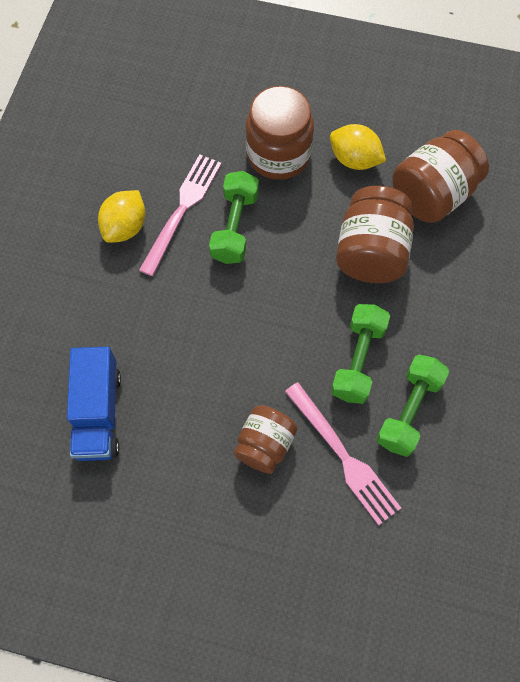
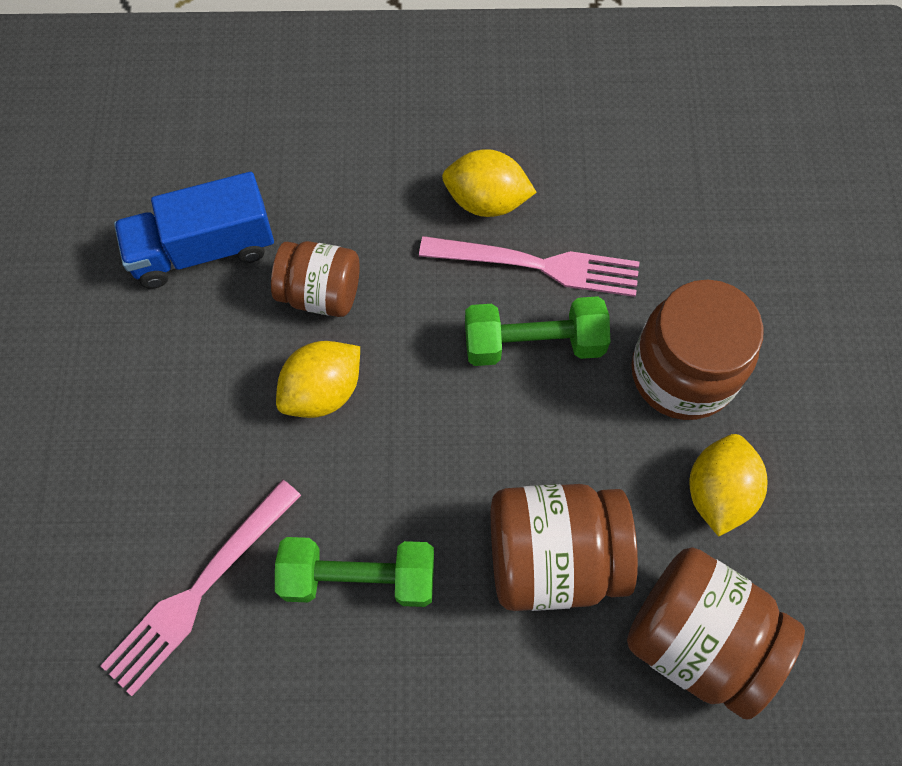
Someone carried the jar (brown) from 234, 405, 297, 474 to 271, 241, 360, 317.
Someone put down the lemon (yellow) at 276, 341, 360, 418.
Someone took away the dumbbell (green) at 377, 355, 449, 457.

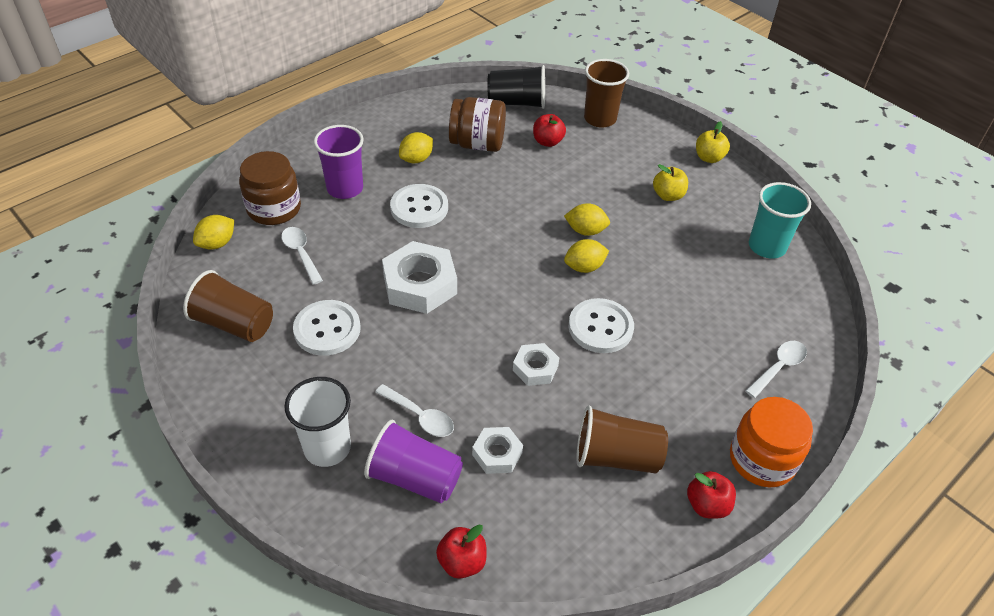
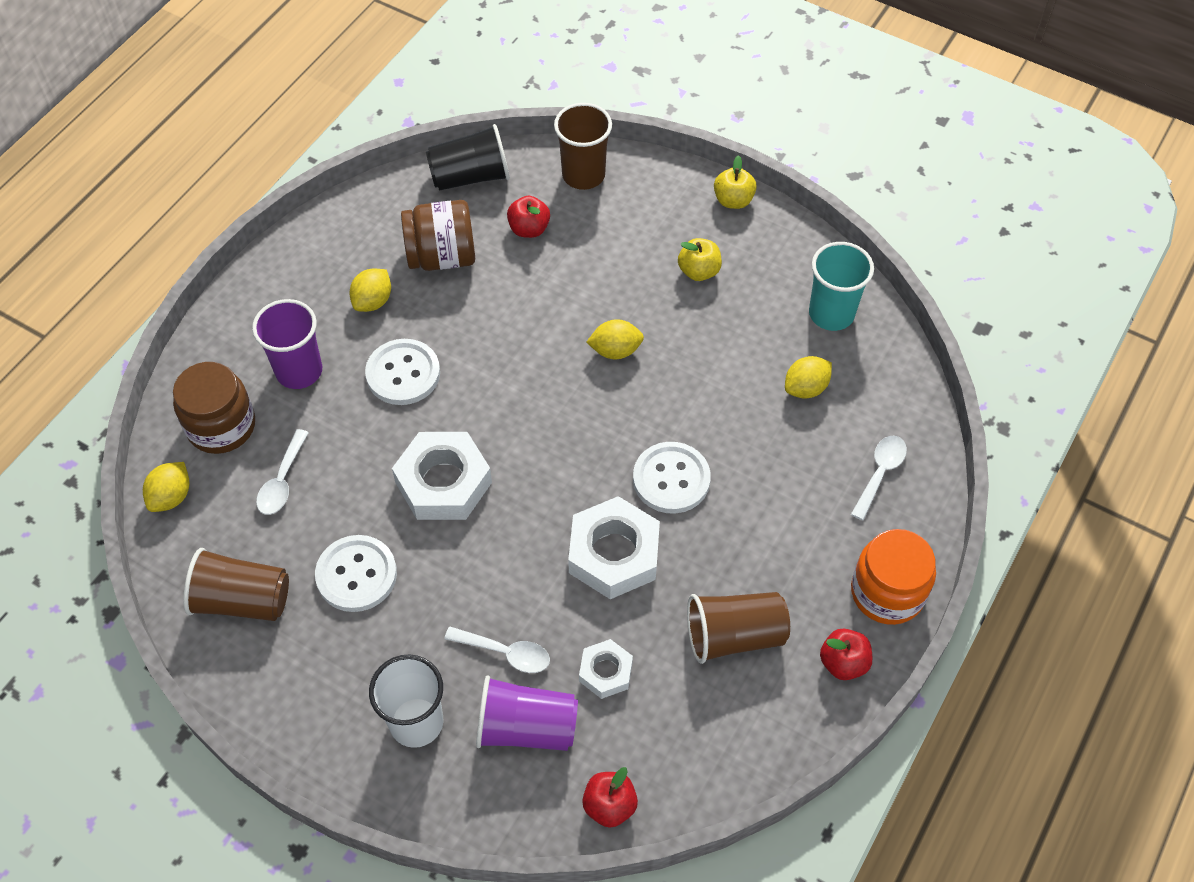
Someone rotated the spoon (white) at 281, 227, 323, 285 by 120 degrees counterclockwise.
Someone scaled the nut (white) at 513, 343, 559, 386 by 1.82.
Someone carried the lemon (yellow) from 564, 239, 609, 273 to 785, 356, 832, 399.

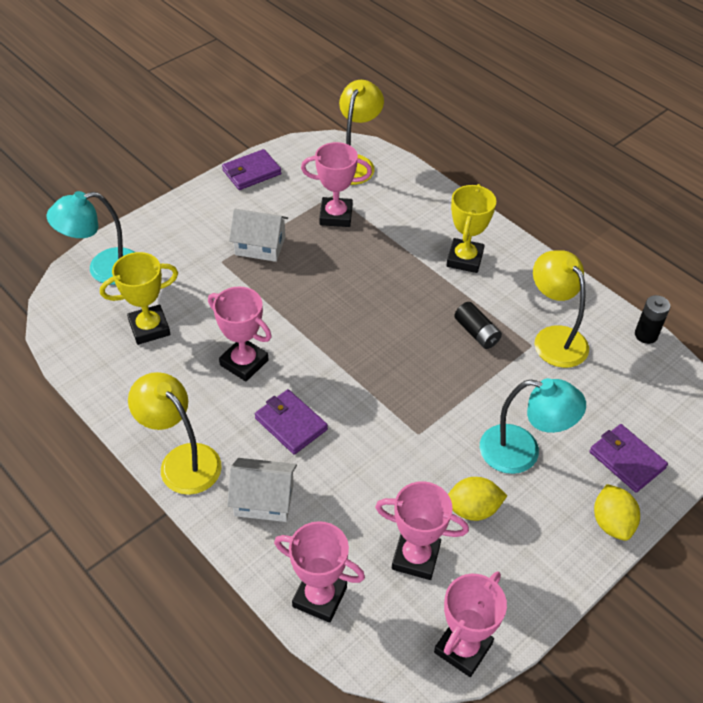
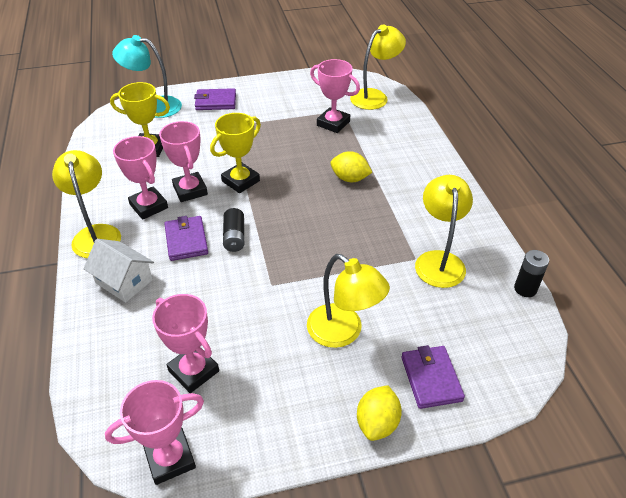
Someone carried the trophy (pink) from 274, 521, 365, 623 to 113, 136, 168, 220.
Someone carried the wallet (purple) from 222, 149, 281, 190 to 194, 88, 236, 110.
Someone carried the trophy (yellow) from 446, 184, 496, 273 to 210, 113, 261, 193.
Someone carried the battery (black) from 454, 302, 502, 349 to 223, 208, 244, 252.
Someone repainted the lamp (turquoise) at 480, 378, 586, 474, which became the lamp (yellow) at 307, 254, 390, 348.
Someone carried the lemon (yellow) from 448, 477, 508, 521 to 330, 151, 372, 182.
Someone took away the house (white) at 229, 209, 288, 262.

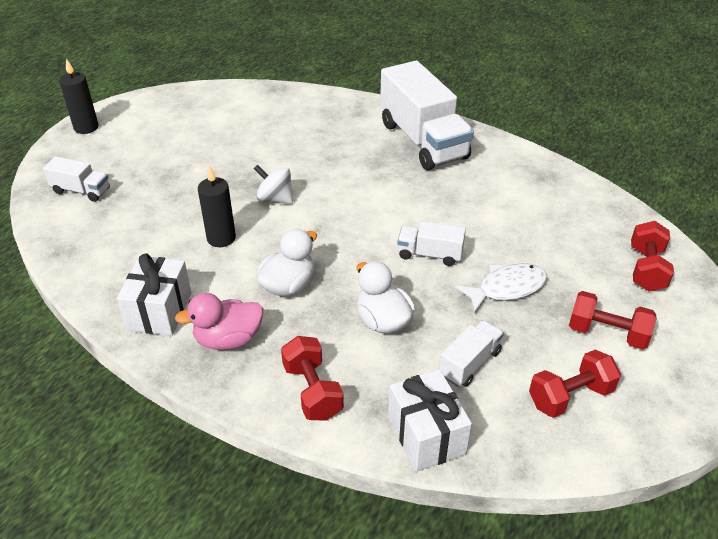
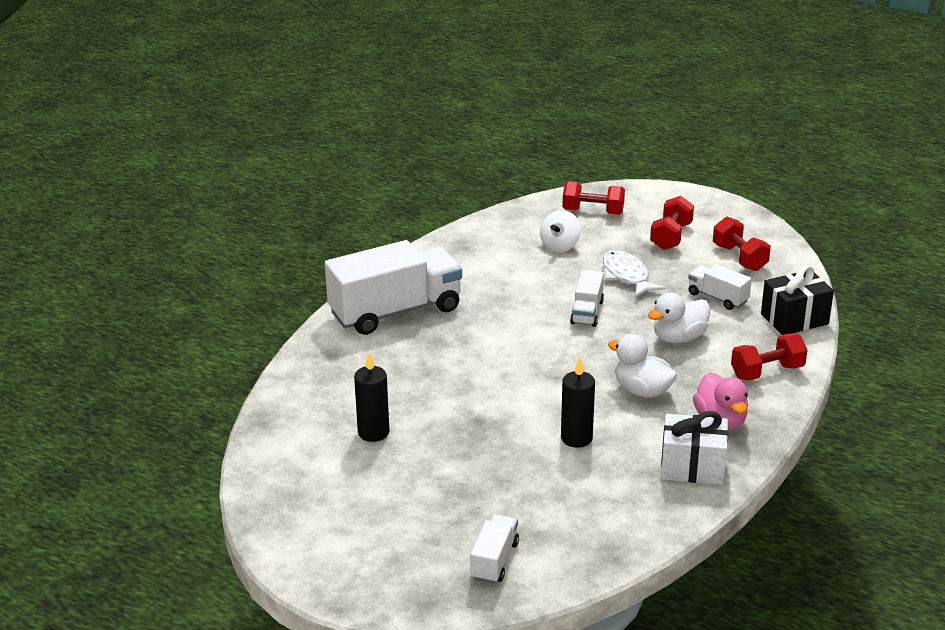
Someone carried the candle (black) from 59, 59, 99, 134 to 354, 353, 390, 442.
Someone carried the spinning top (white) from 254, 165, 293, 204 to 540, 210, 581, 253.
Someone repainted the gift (white) at 388, 369, 472, 472, which became the gift (black) at 761, 265, 834, 335.

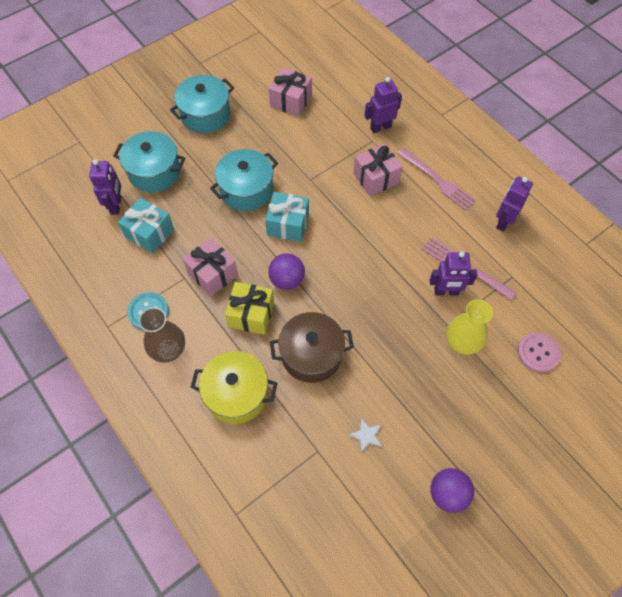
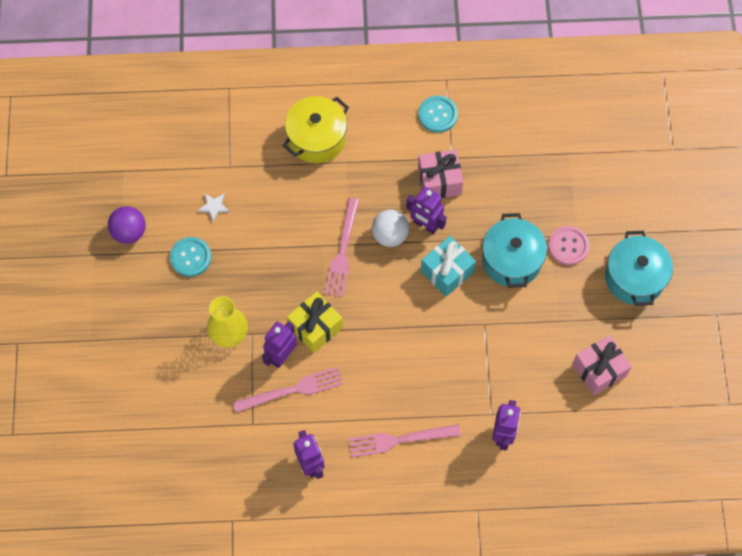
Someone put down the button (turquoise) at 170, 237, 211, 277.
Someone carried the gift (yellow) from 225, 282, 274, 335 to 287, 291, 343, 353.
Someone put down the fork (pink) at 324, 198, 359, 297.
Someone repainted the ball (purple) at 268, 253, 305, 290, which became the ball (white) at 372, 209, 409, 247.
Someone carried the robot (purple) from 89, 159, 121, 215 to 406, 187, 447, 234.
Someone carried the button (pink) from 517, 332, 561, 373 to 548, 226, 590, 265.
Someone took away the pot (turquoise) at 113, 131, 185, 193.
Someone took away the gift (turquoise) at 118, 198, 174, 254.
Someone took away the vase (brown) at 139, 307, 185, 363.
Someone took away the pot (brown) at 270, 312, 354, 383.
Someone took away the gift (pink) at 353, 143, 402, 197.

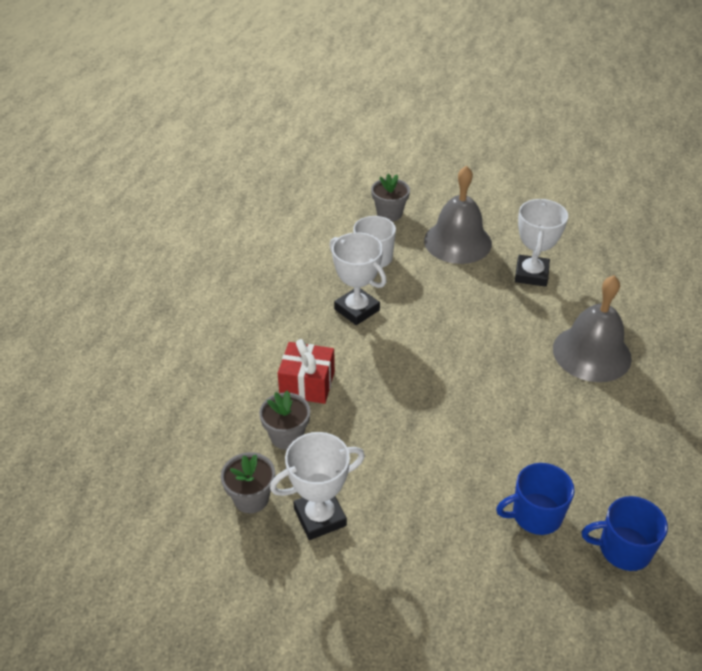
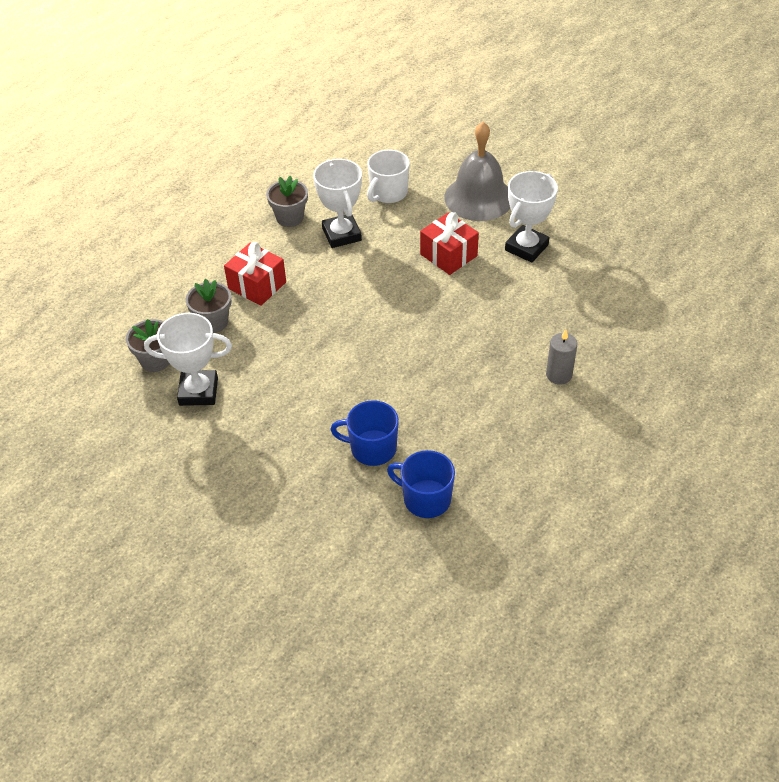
Someone carried the flower pot (grey) from 371, 173, 410, 221 to 266, 176, 308, 227.
Someone put down the gift (red) at 420, 212, 479, 275.
Someone put down the candle (grey) at 546, 329, 577, 385.
Someone took away the bell (grey) at 553, 275, 632, 382.

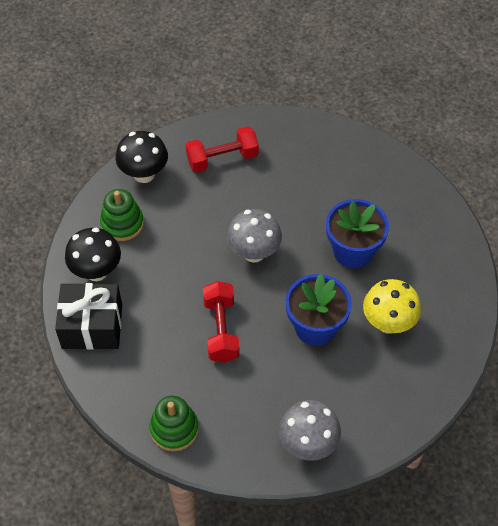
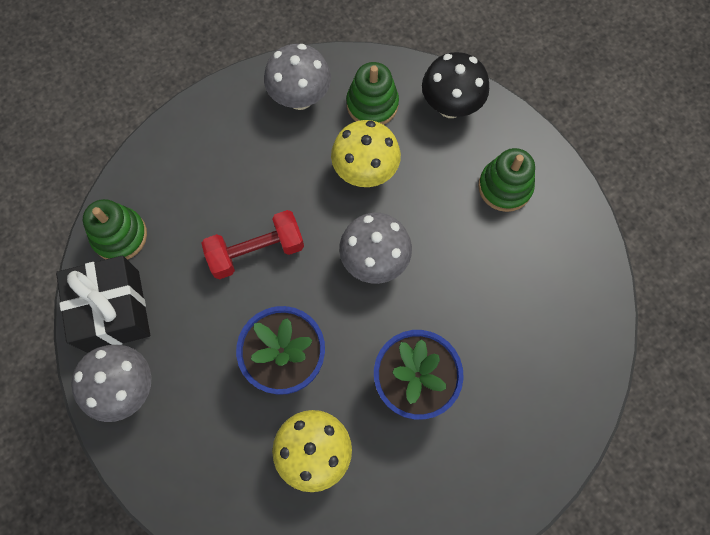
Someone carried the gift (black) from 55, 283, 122, 350 to 56, 256, 150, 353.
Someone repainted the mushroom (black) at 65, 228, 121, 281, which became the mushroom (grey) at 264, 44, 331, 110.
Someone put down the mushroom (yellow) at 331, 120, 401, 187.
Someone swapped the dumbbell (red) at 186, 126, 259, 173 for the stacking toy (green) at 478, 148, 535, 212.

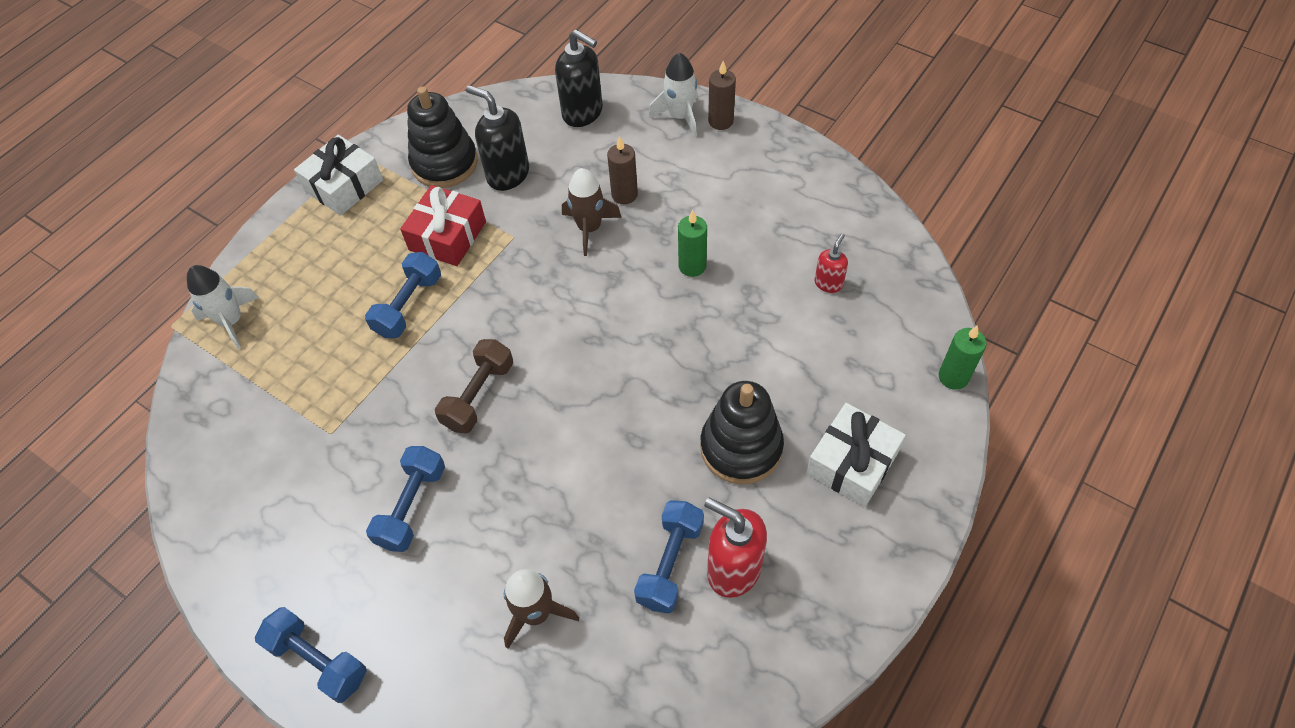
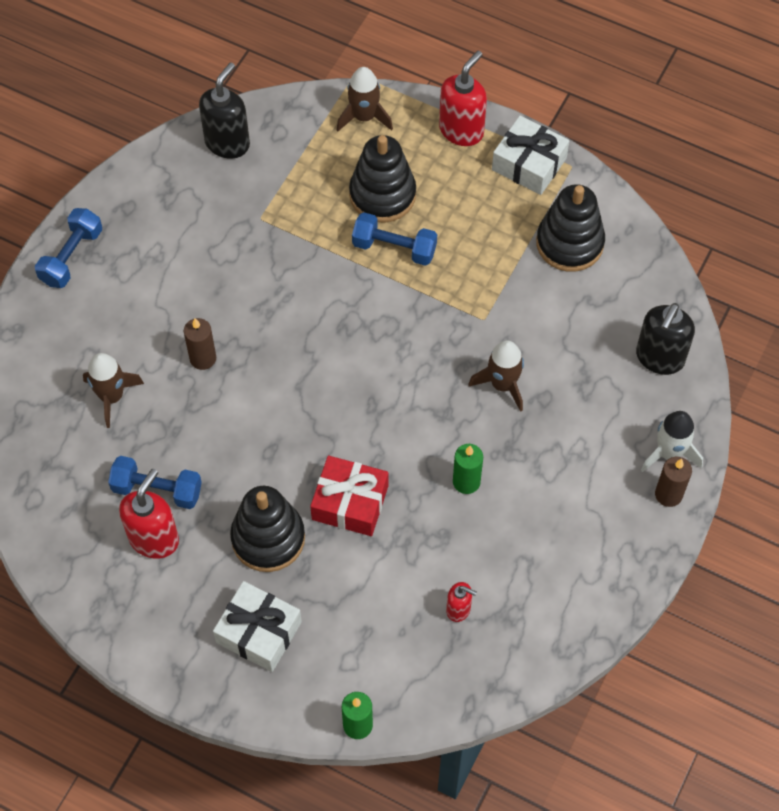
Someone carried the candle (brown) from 607, 136, 638, 204 to 184, 318, 216, 370.
Someone carried the soap dispenser (black) from 466, 85, 529, 191 to 199, 62, 250, 159.
Someone carried the gift (red) from 400, 185, 486, 266 to 310, 456, 388, 536.
Someone repainted the rocket (white) at 187, 265, 259, 349, which became the rocket (brown) at 337, 67, 393, 131.
Someone put down the stacking toy (black) at 349, 135, 416, 223.
Someone put down the soap dispenser (red) at 439, 51, 487, 146.
Someone took away the dumbbell (blue) at 366, 446, 445, 552.
Someone took away the dumbbell (brown) at 435, 339, 513, 434.

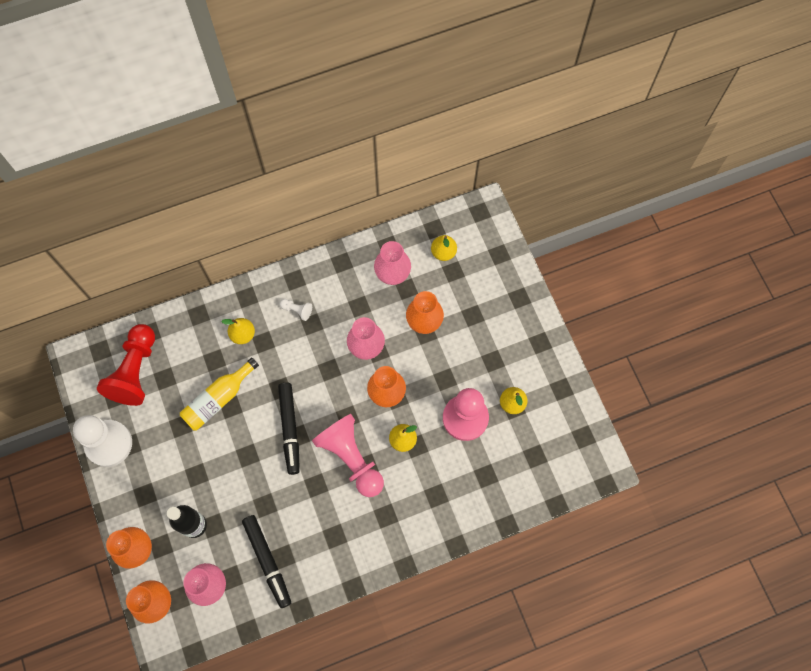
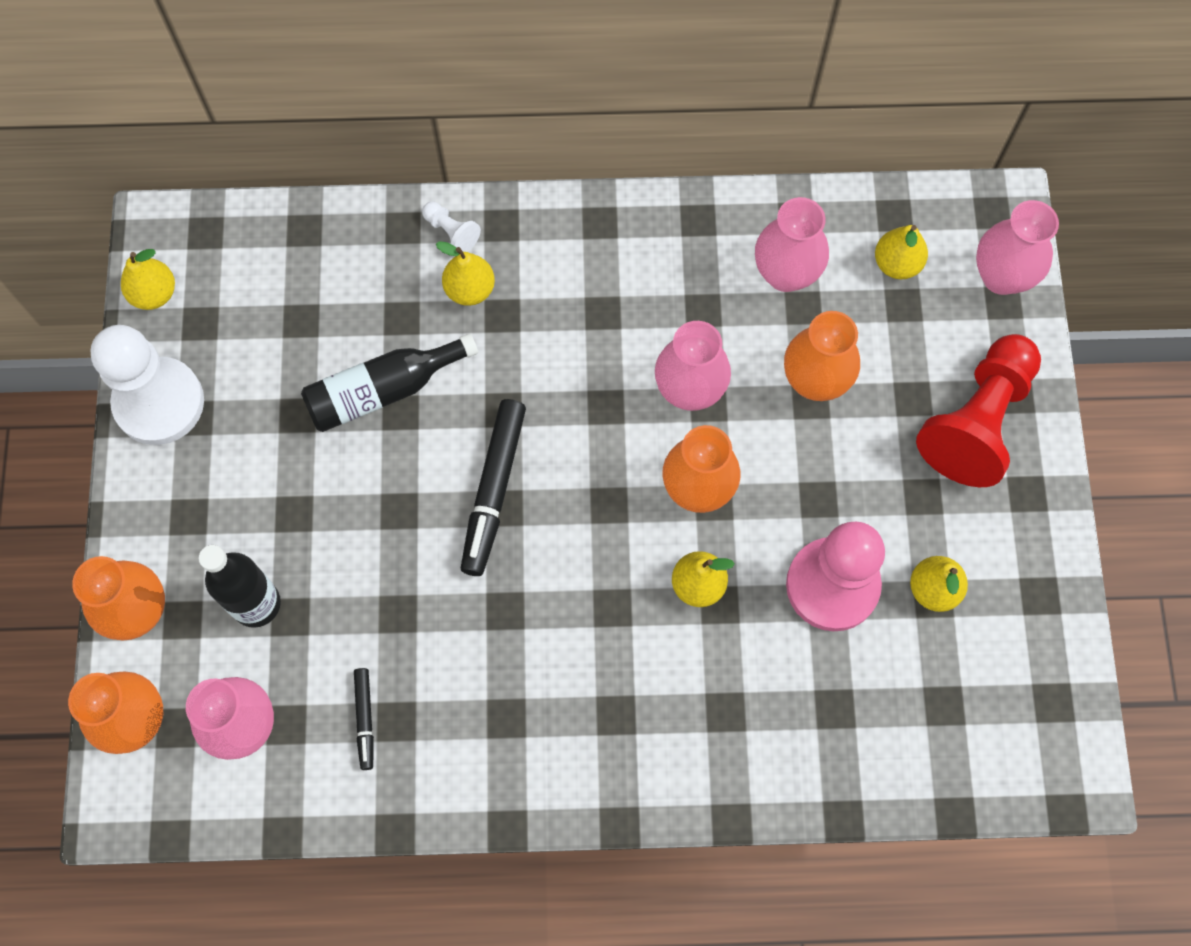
Someone put down the pear (yellow) at 121, 249, 175, 310.
Someone repainted the bottle (yellow) at 180, 357, 259, 431, which became the bottle (black) at 301, 333, 478, 432.
Someone scaled the marker (black) at 242, 515, 291, 608 by 0.53.
Someone carried the pawn (white) from 280, 299, 312, 321 to 422, 202, 481, 252.
Someone carried the pawn (red) from 97, 324, 155, 406 to 916, 334, 1041, 487.
Someone put down the vase (pink) at 976, 200, 1059, 295.
Someone took away the pawn (pink) at 312, 414, 384, 497.

